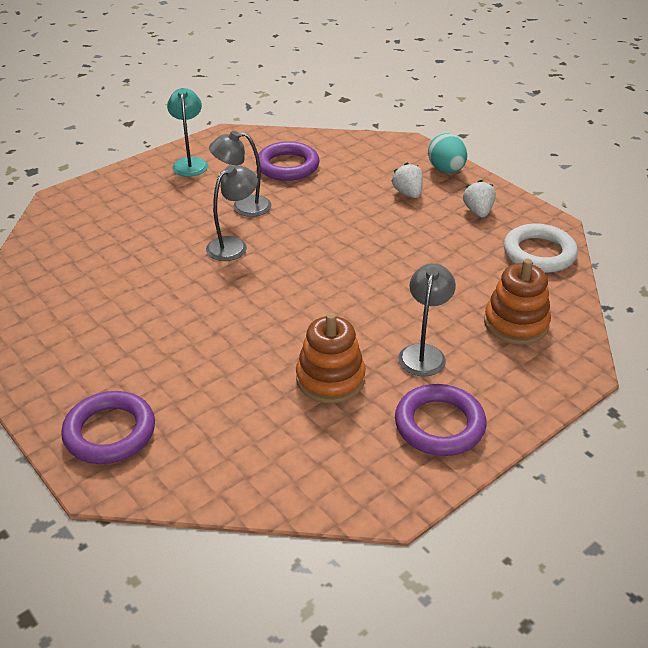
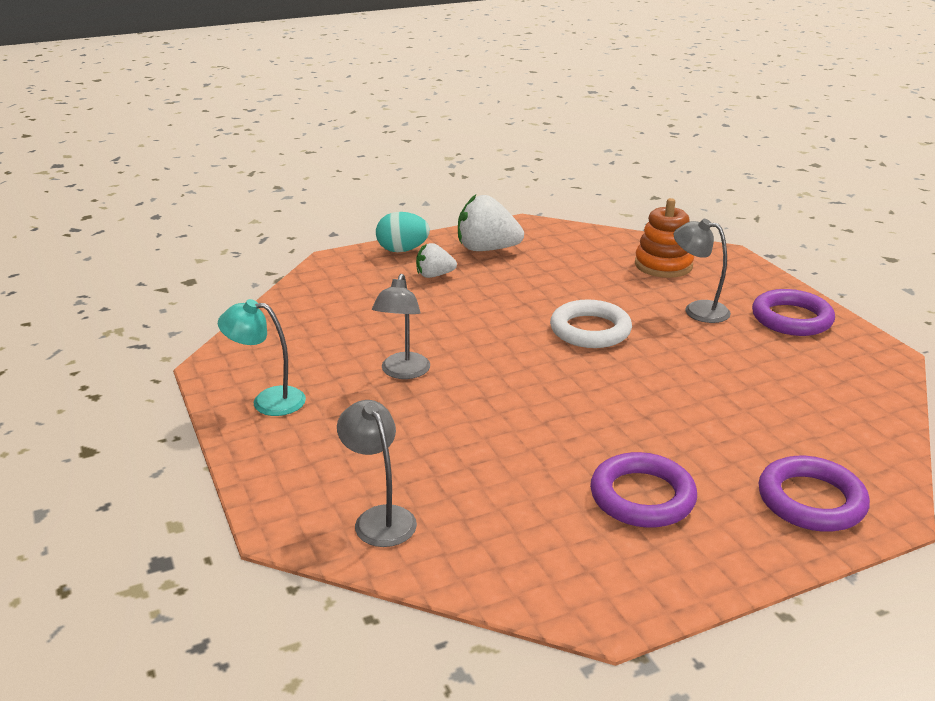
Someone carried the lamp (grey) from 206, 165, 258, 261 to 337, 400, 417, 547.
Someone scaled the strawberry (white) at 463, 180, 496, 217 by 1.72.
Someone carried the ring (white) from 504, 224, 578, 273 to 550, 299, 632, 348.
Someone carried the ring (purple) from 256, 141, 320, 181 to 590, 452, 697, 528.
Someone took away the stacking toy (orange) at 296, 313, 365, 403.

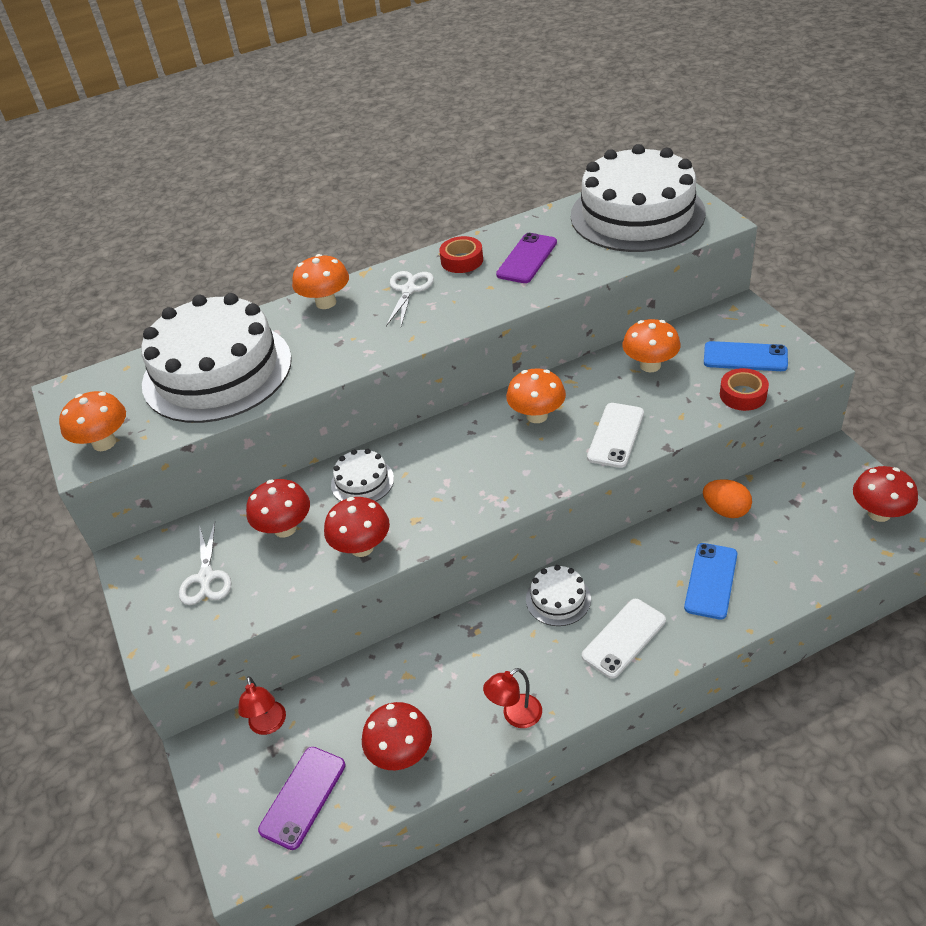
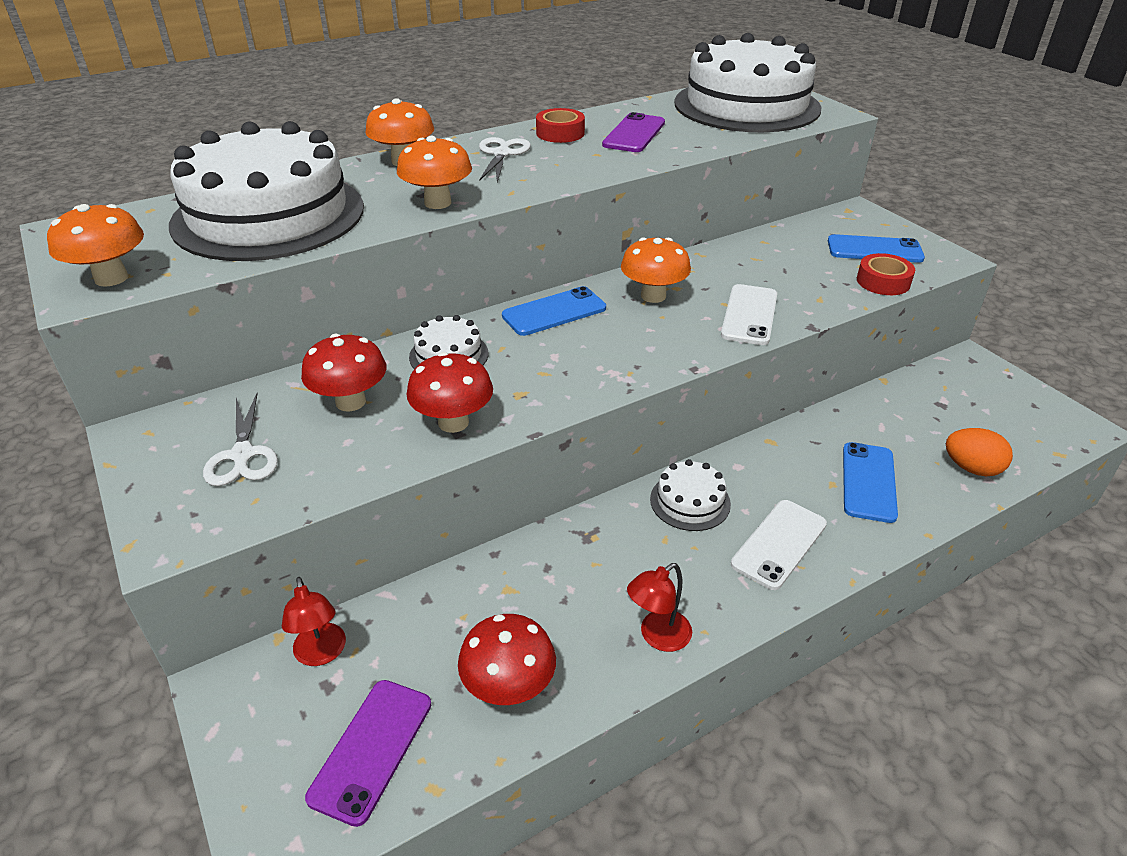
Someone carried the mushroom (orange) from 623, 319, 681, 372 to 397, 136, 472, 209.
Someone put down the phone (blue) at 502, 286, 606, 336.
Someone carried the egg (orange) from 703, 479, 752, 518 to 946, 428, 1013, 476.
Someone took away the mushroom (red) at 853, 466, 918, 522.

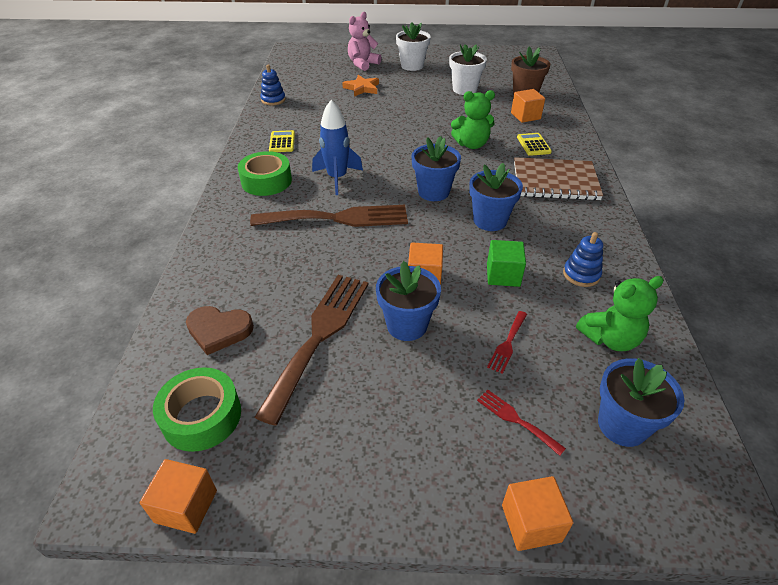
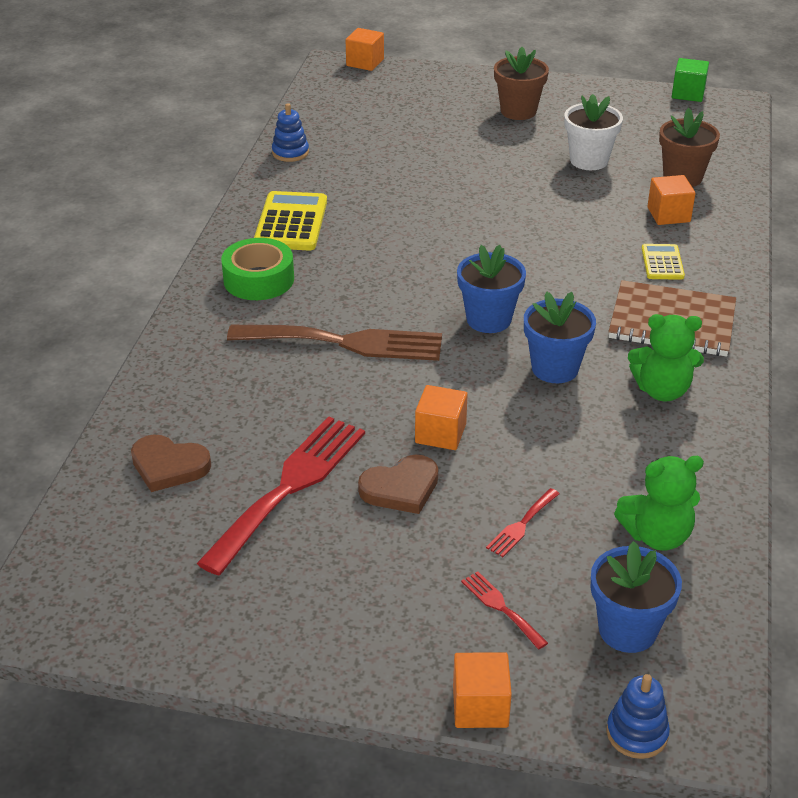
Someone repainted the fork (brown) at 255, 275, 368, 426, which became the fork (red) at 196, 416, 365, 575.
Someone scaled the calculator (yellow) at 269, 130, 295, 152 by 1.74.
Someone carried the cube (orange) from 140, 459, 217, 534 to 346, 28, 384, 71.
Someone swapped the flower pot (blue) at 376, 261, 441, 341 for the heart (brown) at 358, 455, 438, 514.
Someone repainted the flower pot (white) at 396, 22, 431, 71, which became the flower pot (brown) at 494, 47, 549, 120.
Someone carried the stacking toy (blue) from 563, 232, 603, 287 to 607, 674, 670, 759.
Someone carried the teddy bear (green) from 451, 90, 495, 149 to 628, 314, 704, 401.
Someone carried the cube (green) from 487, 240, 526, 287 to 672, 58, 709, 102.
Someone took away the tape (green) at 153, 367, 241, 452.
Someone took away the rocket (blue) at 312, 100, 363, 195.
Someone took away the star (orange) at 342, 75, 379, 97.
Someone took away the teddy bear (pink) at 348, 12, 381, 71.

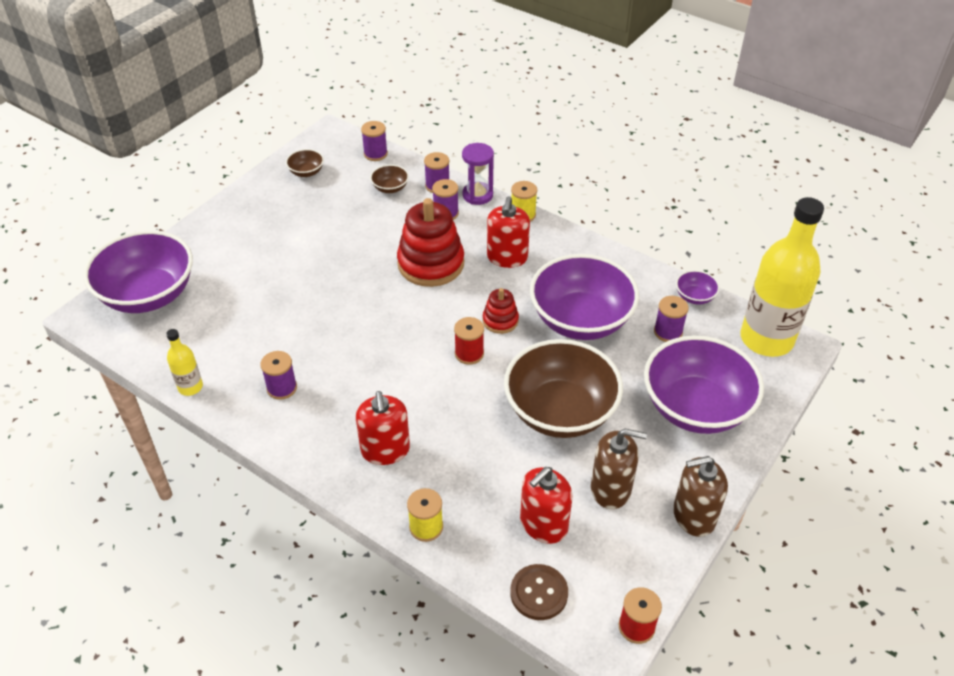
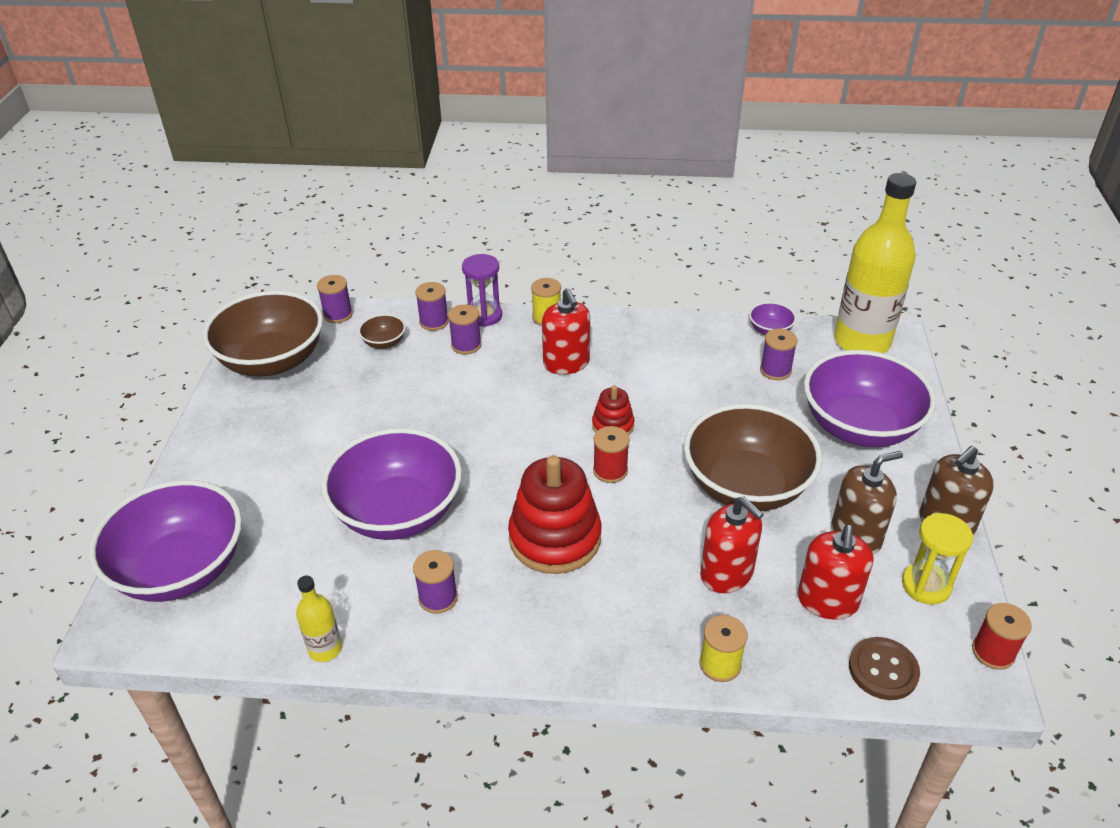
Someone scaled the bowl (brown) at 286, 149, 324, 177 by 2.42.
Someone carried the bowl (purple) from 530, 254, 639, 340 to 321, 428, 462, 540.
Someone carried the stacking toy (red) from 397, 198, 464, 287 to 508, 455, 601, 574.
Someone carried the soap dispenser (red) from 356, 391, 410, 465 to 700, 496, 764, 593.
Someone put down the hourglass (yellow) at 902, 513, 973, 605.

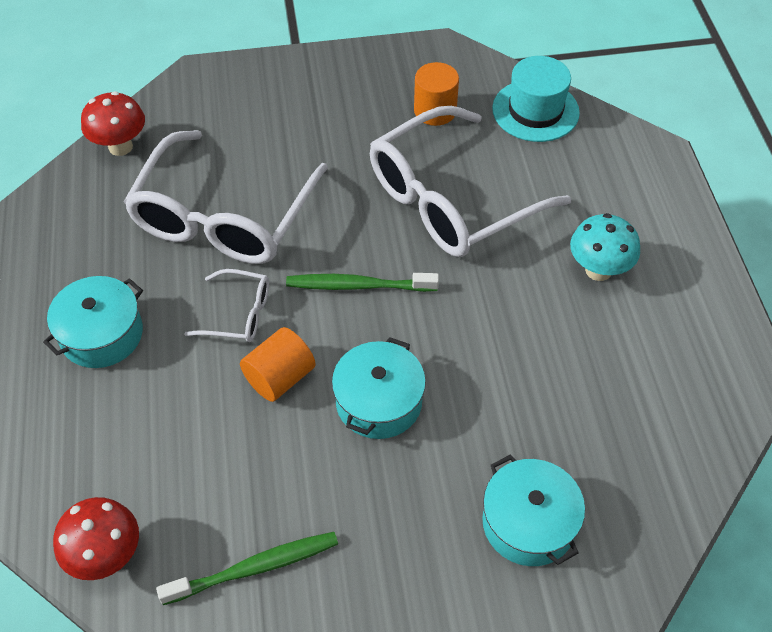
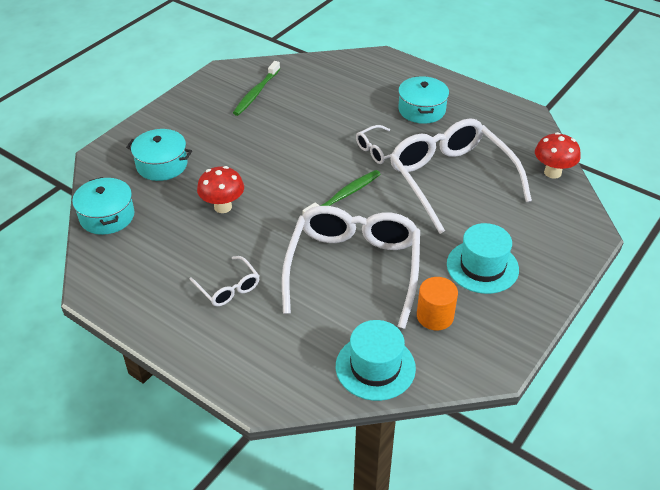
Someone carried the pot (turquoise) from 332, 337, 426, 439 to 72, 177, 134, 235.
Someone swapped the mushroom (turquoise) at 570, 213, 640, 281 for the glasses (white) at 189, 256, 259, 306.
Someone carried the mushroom (red) from 53, 497, 139, 580 to 197, 166, 244, 213.
Someone put down the hat (turquoise) at 447, 223, 519, 294.
Someone took away the cylinder (orange) at 240, 327, 316, 402.

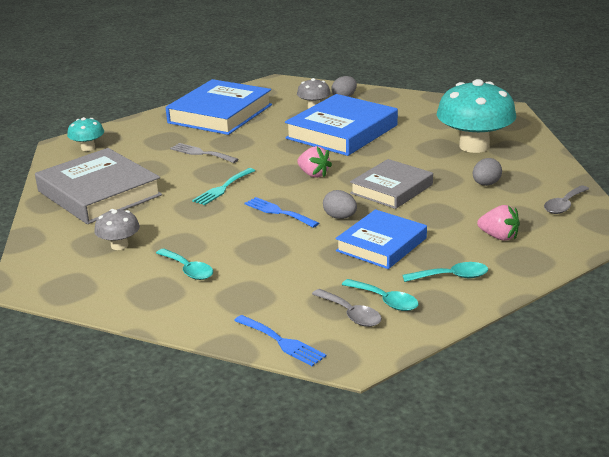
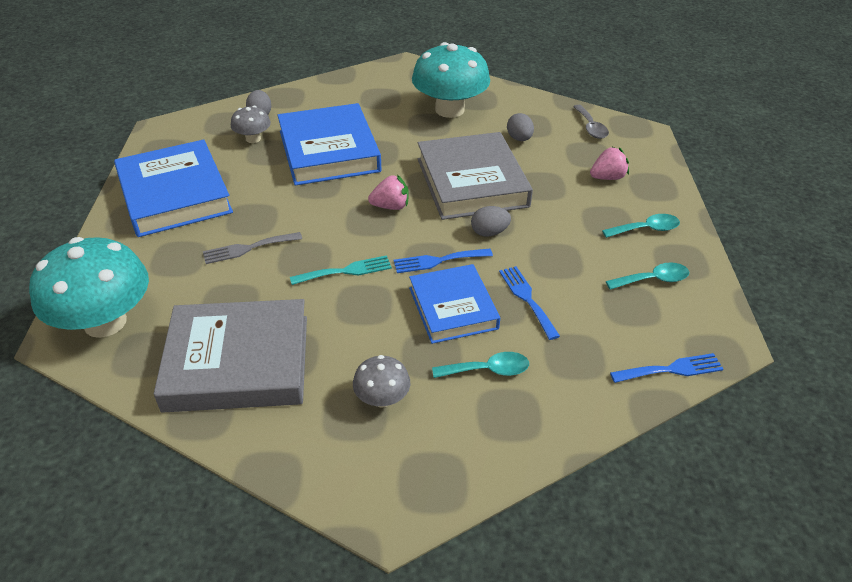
Someone scaled the mushroom (turquoise) at 67, 117, 104, 151 by 2.07.
Someone rotated the fork (turquoise) at 192, 168, 255, 205 by 90 degrees counterclockwise.
Someone carried the book (blue) from 335, 209, 427, 269 to 409, 264, 500, 344.
Someone scaled the book (grey) at 350, 159, 433, 209 by 1.55.
Someone put down the fork (blue) at 499, 266, 560, 340.
Someone rotated the spoon (turquoise) at 402, 262, 488, 282 by 45 degrees clockwise.
Someone took away the spoon (grey) at 312, 289, 382, 327.

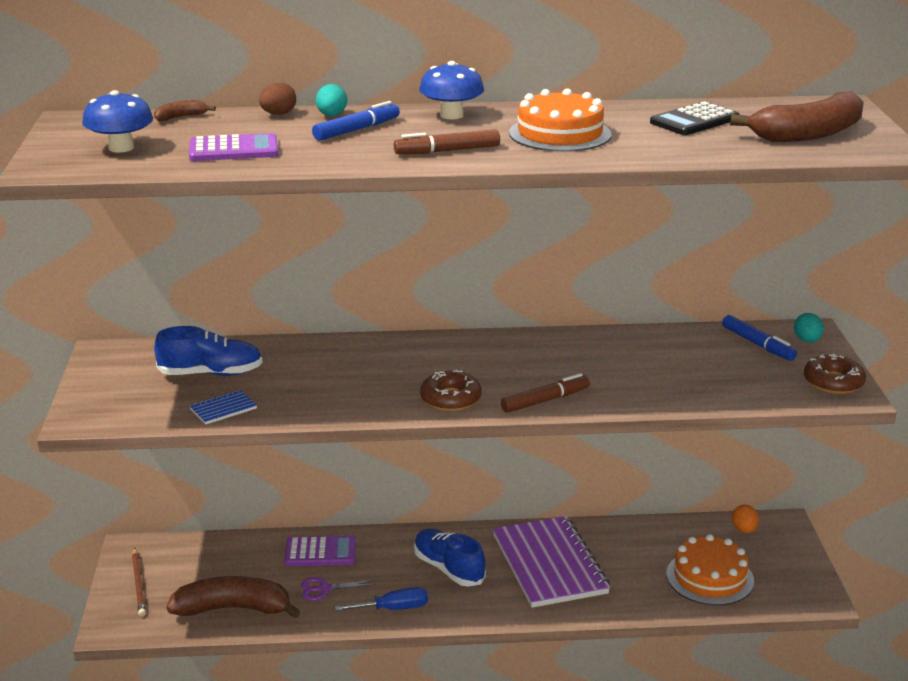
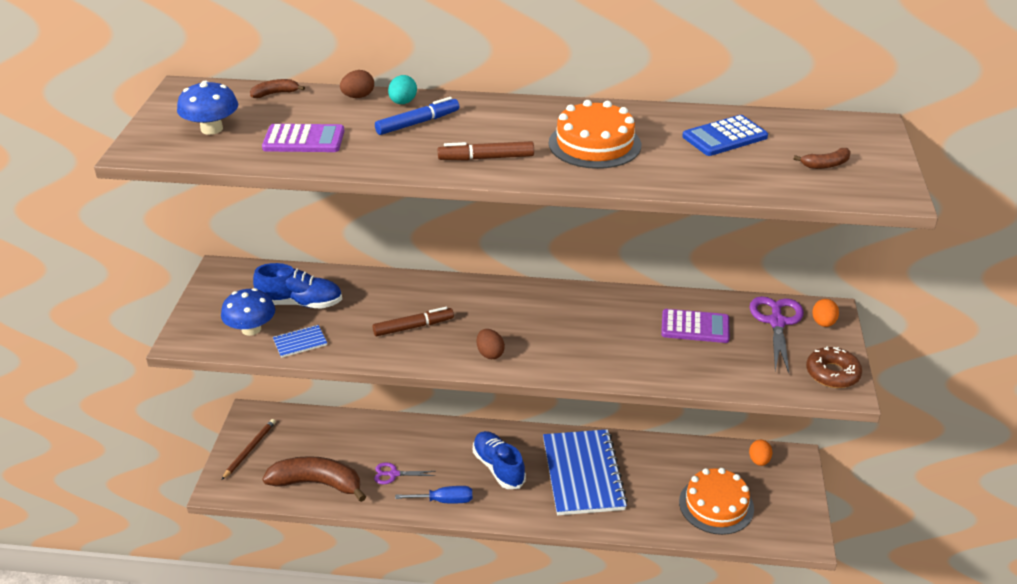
Someone carried the mushroom (blue) from 419, 61, 484, 119 to 221, 288, 275, 336.
Someone rotated the pencil (brown) at 132, 548, 146, 617 by 150 degrees counterclockwise.
Someone carried the marker (brown) from 501, 373, 590, 413 to 372, 307, 454, 336.
Someone swapped the donut (brown) at 420, 370, 482, 411 for the egg (brown) at 476, 329, 505, 359.
Someone repainted the notebook (purple) at 493, 516, 610, 608, which became the notebook (blue) at 543, 429, 628, 515.
Someone carried the calculator (purple) from 285, 536, 356, 566 to 661, 309, 730, 343.
Someone repainted the calculator (black) at 650, 101, 740, 135, which became the calculator (blue) at 682, 115, 768, 156.
Someone swapped the marker (blue) at 722, 315, 797, 361 for the scissors (purple) at 749, 296, 804, 373.
Someone scaled the banana (brown) at 730, 91, 864, 142 by 0.43.
Someone repainted the egg (turquoise) at 794, 313, 824, 343, which became the egg (orange) at 812, 299, 839, 327.

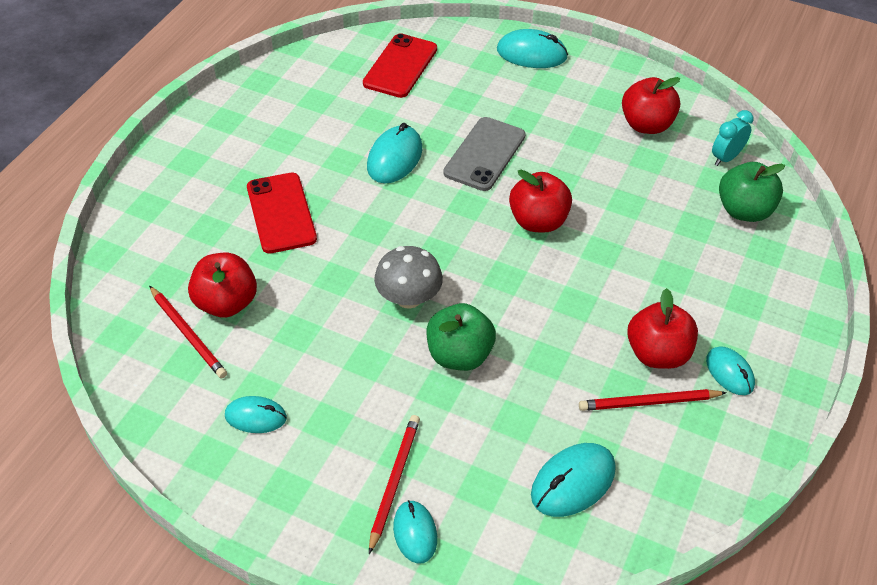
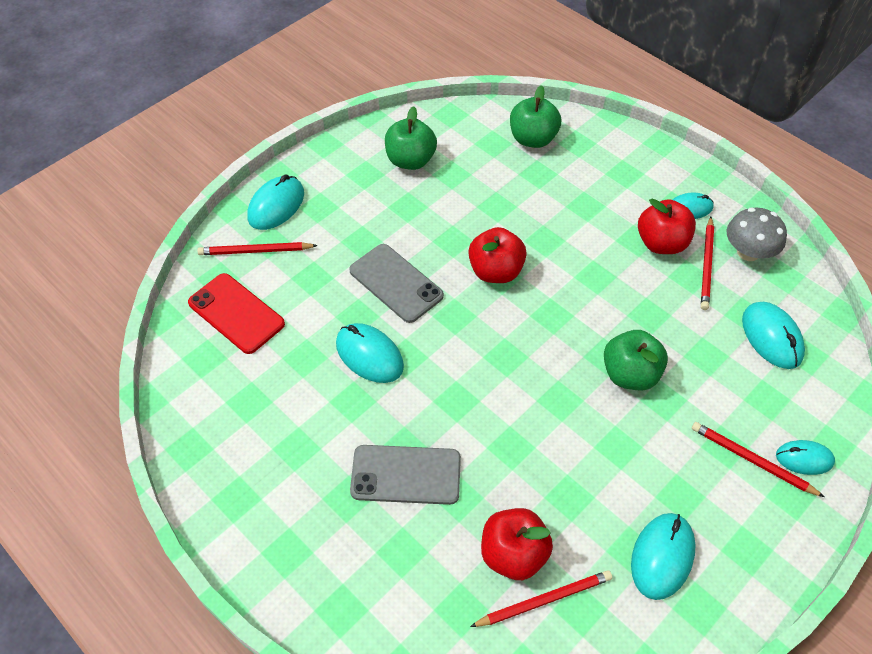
Someone put down the pencil (red) at 197, 242, 318, 255.
Someone repainted the phone (red) at 247, 173, 317, 253, which became the phone (grey) at 350, 445, 461, 505.
Someone repainted the apple (red) at 622, 77, 680, 134, which became the apple (green) at 385, 106, 437, 170.
Someone scaled the mouse (turquoise) at 225, 396, 287, 433 by 1.53.
Someone carried the mushroom (grey) from 374, 246, 443, 309 to 727, 208, 787, 261.
Someone took away the clock (turquoise) at 712, 110, 754, 166.

